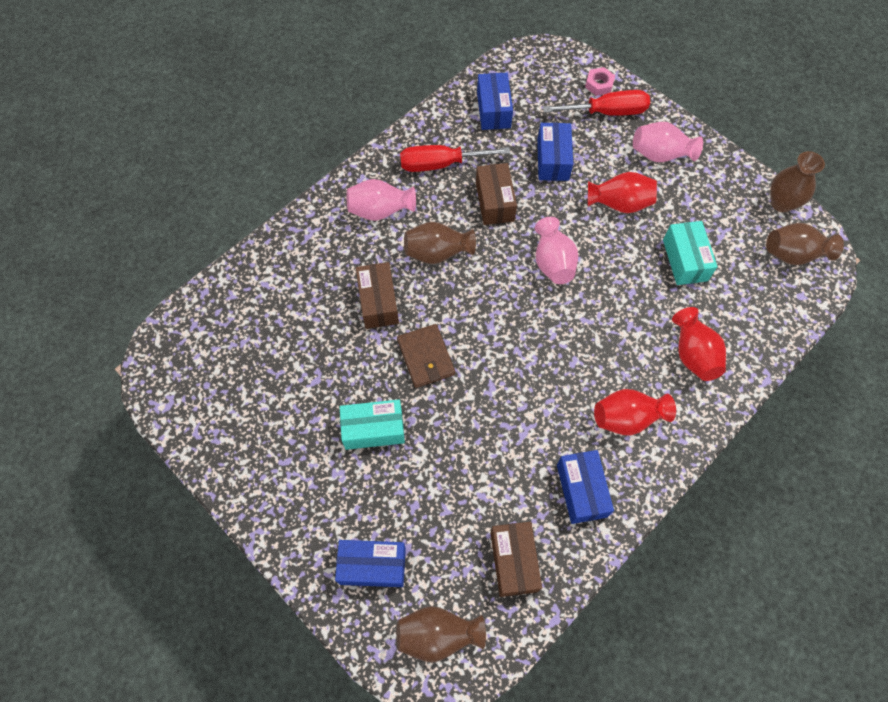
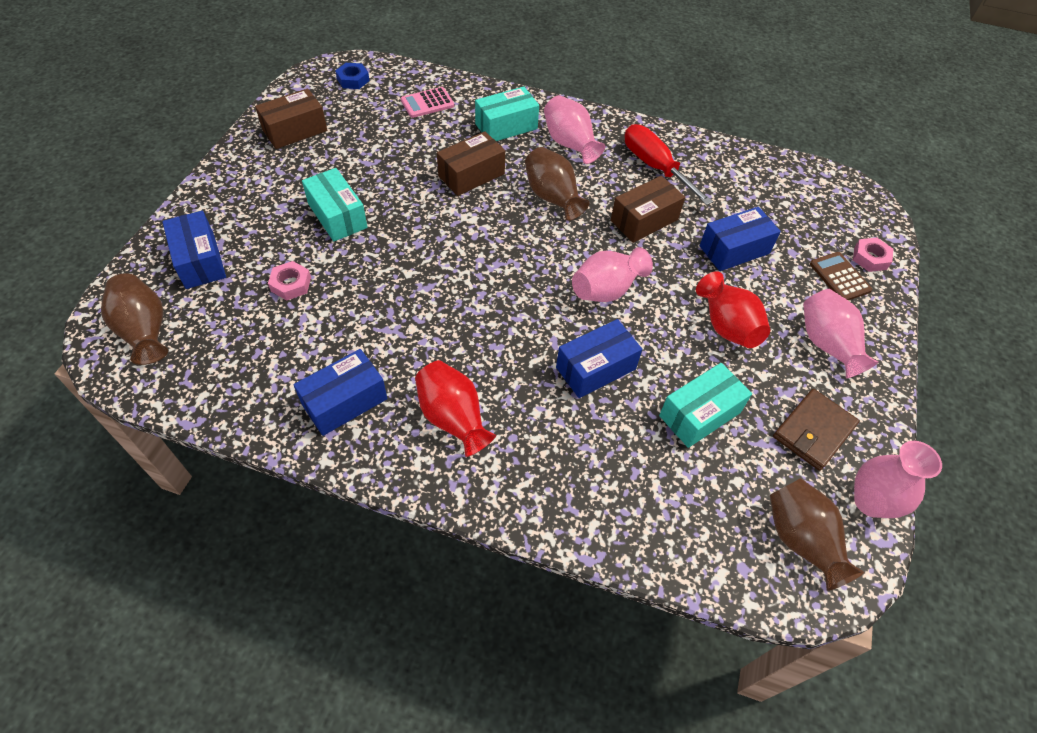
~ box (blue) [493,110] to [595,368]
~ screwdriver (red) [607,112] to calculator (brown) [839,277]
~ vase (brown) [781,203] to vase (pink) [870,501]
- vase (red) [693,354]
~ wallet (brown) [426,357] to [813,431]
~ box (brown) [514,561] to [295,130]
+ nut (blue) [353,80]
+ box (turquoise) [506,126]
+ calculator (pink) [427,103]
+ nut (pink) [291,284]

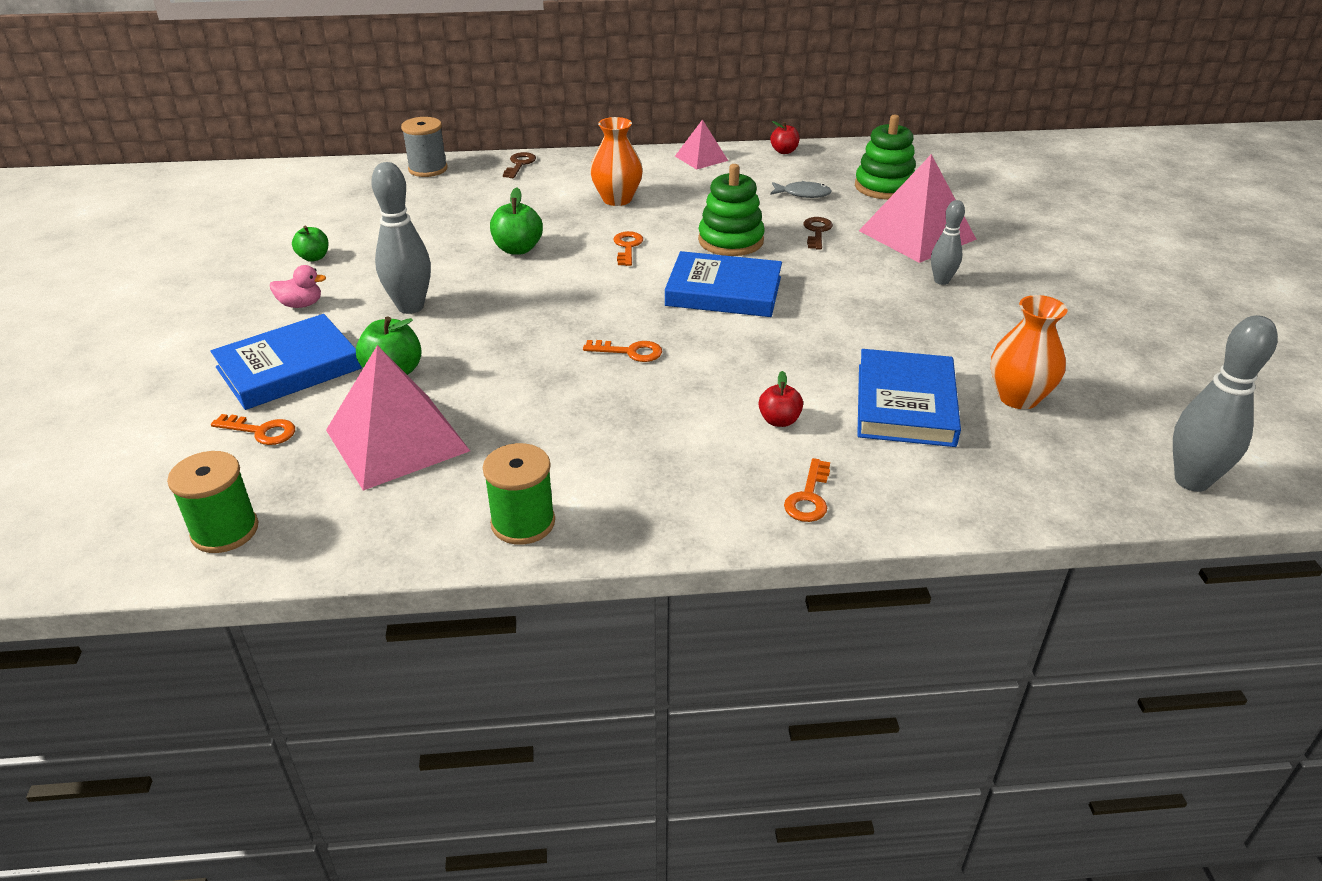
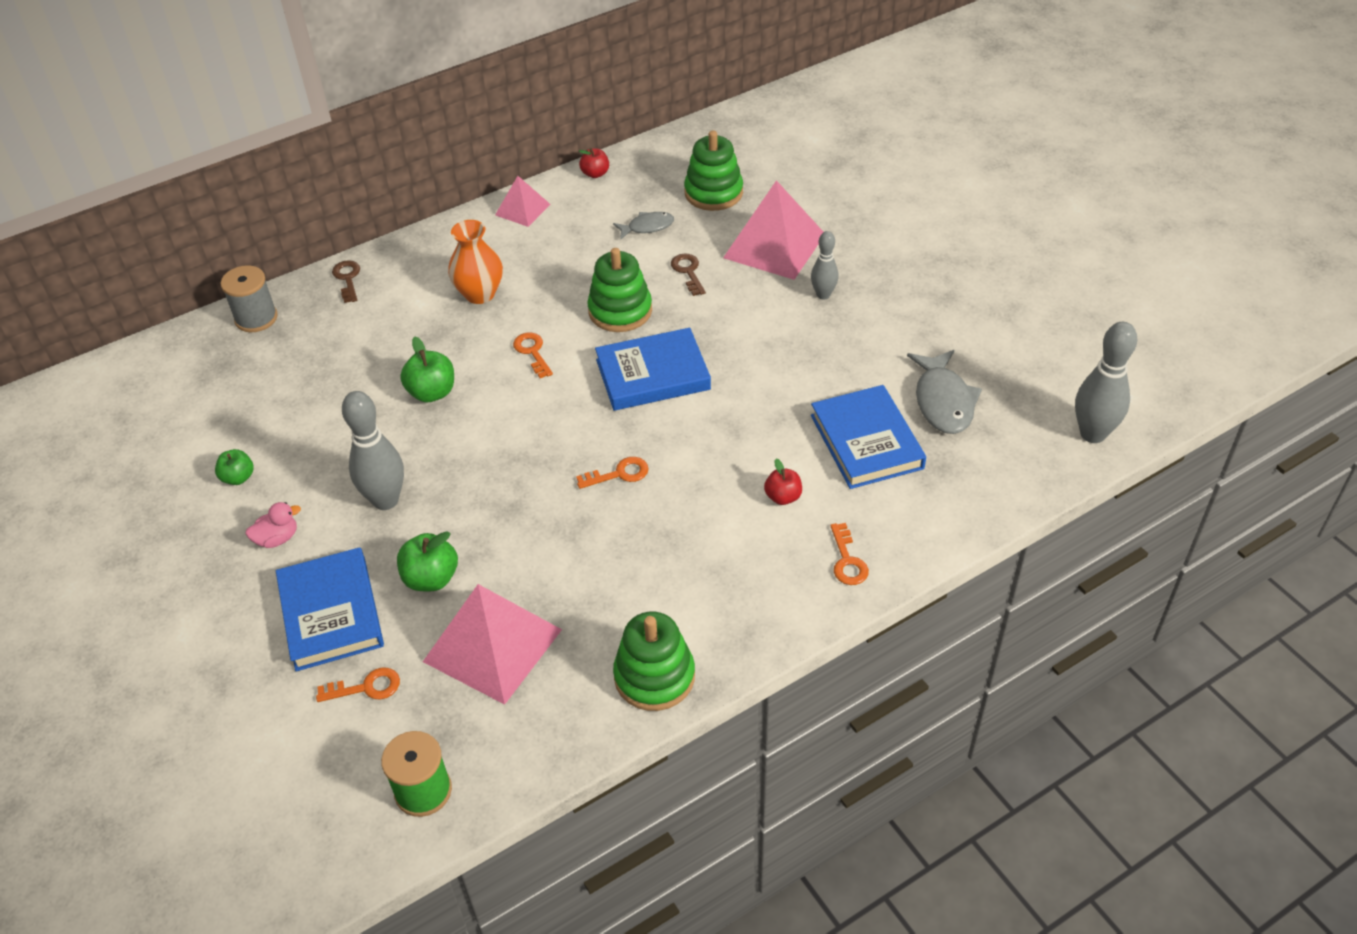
~ vase (orange) [1018,397] to fish (grey) [943,401]
~ book (blue) [289,368] = [331,613] 45 degrees counterclockwise
~ spool (green) [523,523] to stacking toy (green) [654,676]

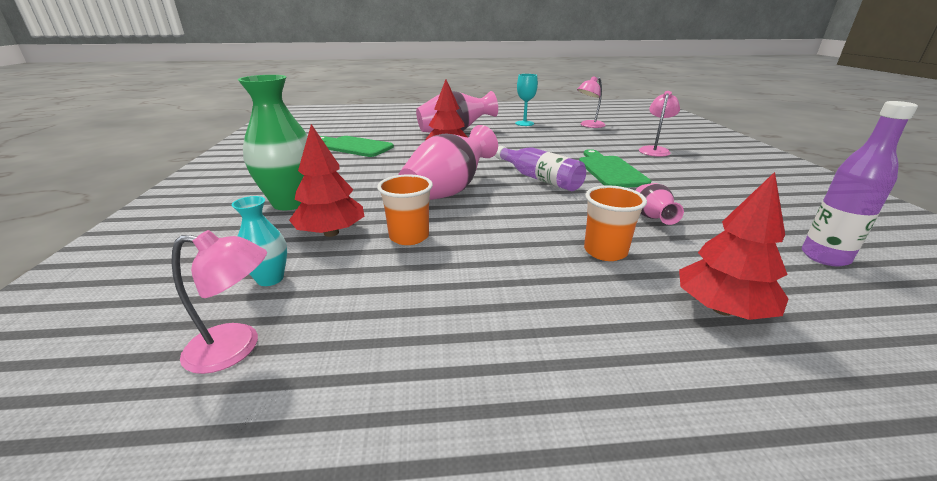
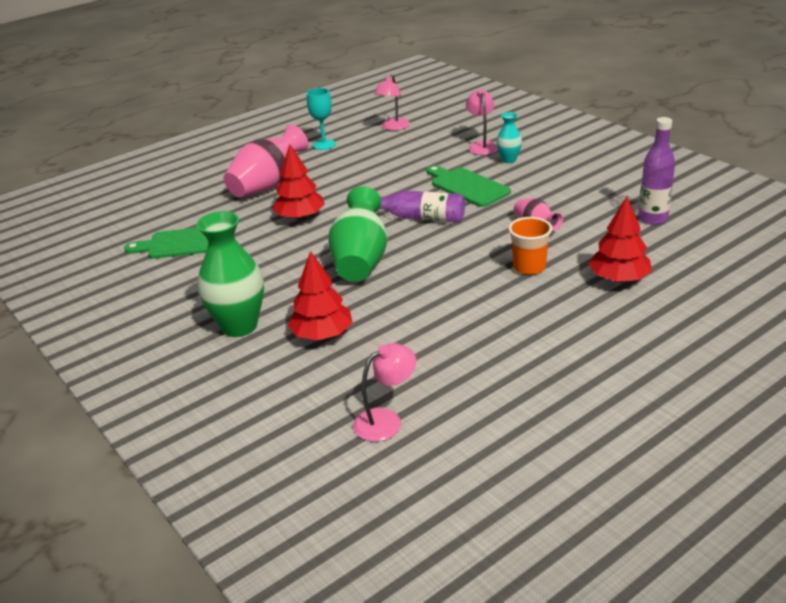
~ vase (pink) [448,191] to vase (green) [361,260]
- cup (orange) [409,237]
~ vase (turquoise) [270,279] to [509,160]

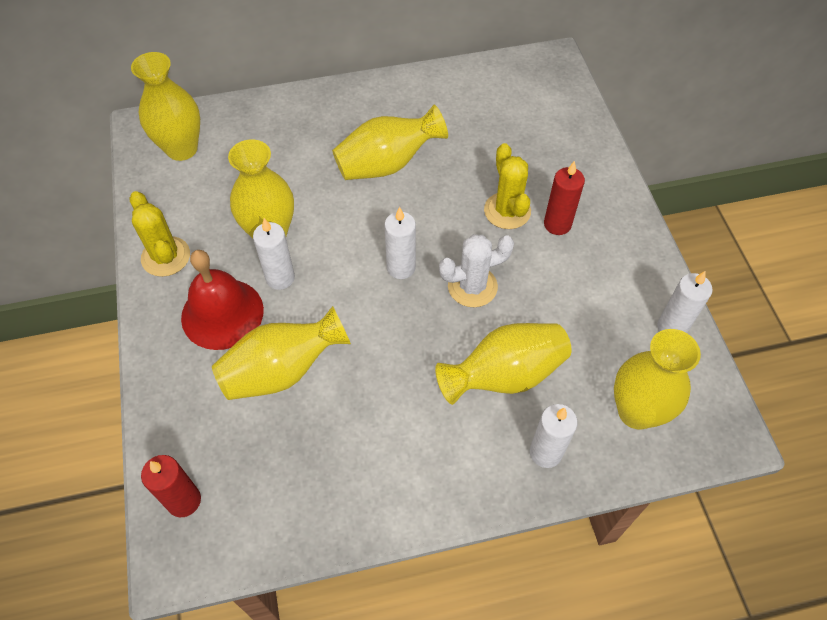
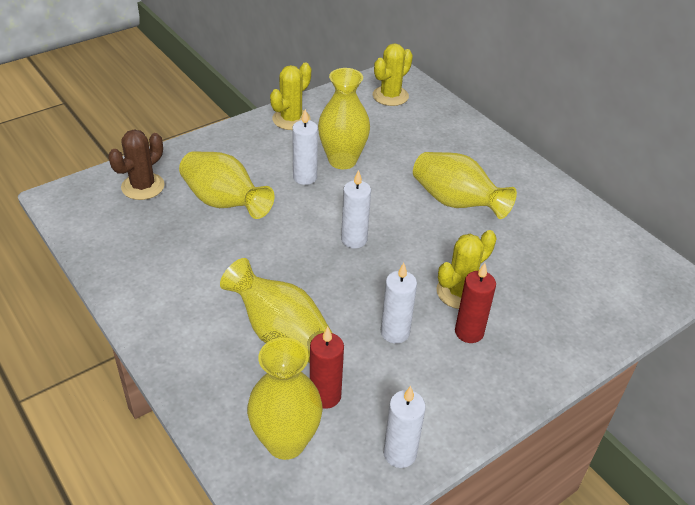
~ vase (yellow) [182,149] to cactus (yellow) [390,96]
- cactus (white) [472,286]
- bell (red) [222,313]
~ candle (white) [545,452] to [395,332]
~ candle (red) [184,501] to [325,396]
+ cactus (brown) [143,186]

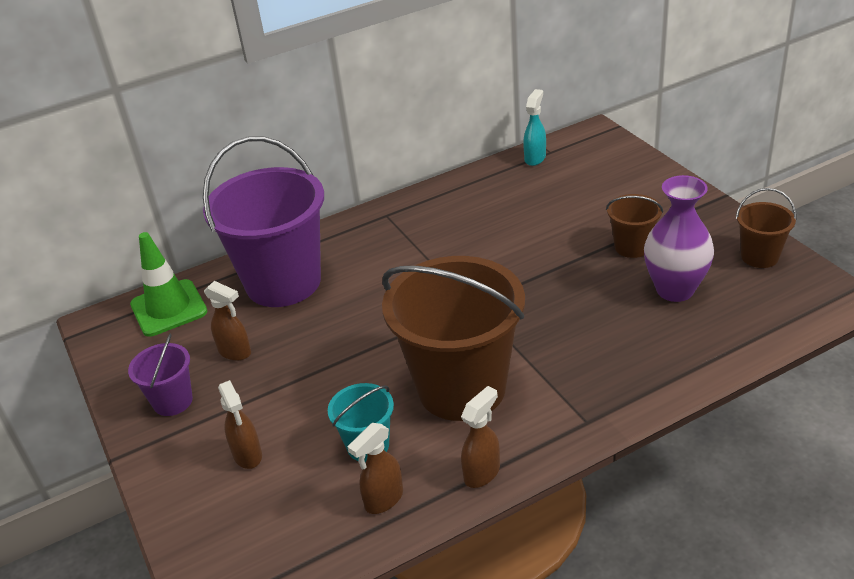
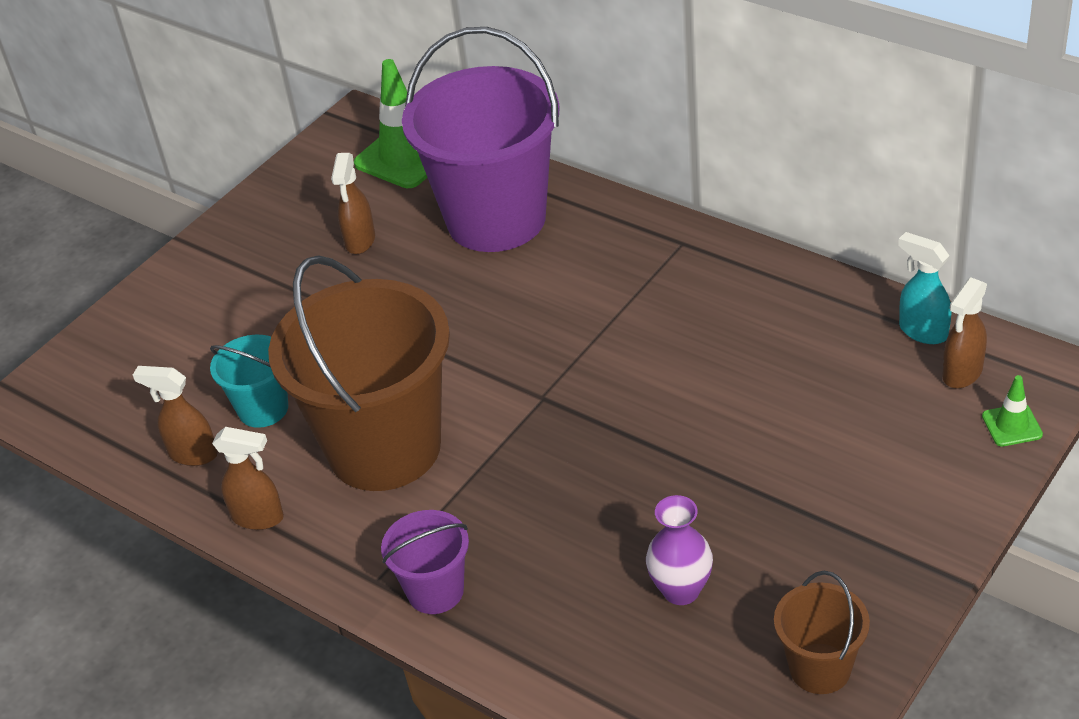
~ spray bottle (turquoise) [535,158] = [922,331] 135 degrees counterclockwise
~ vase (purple) [675,290] = [681,590] x0.64
- bucket (brown) [632,247]
~ bucket (purple) [173,401] to [435,591]
~ spray bottle (brown) [248,455] to [962,373]
+ traffic cone (green) [1012,425]

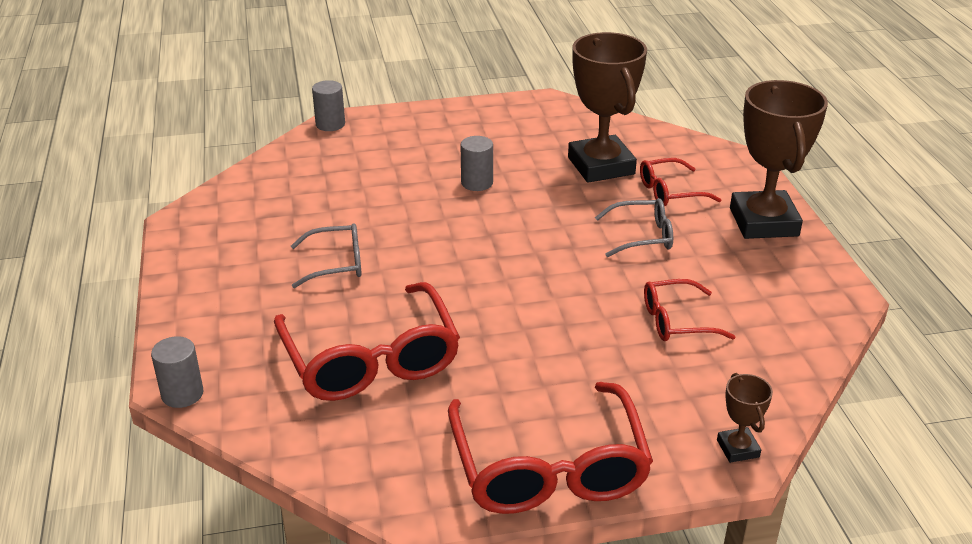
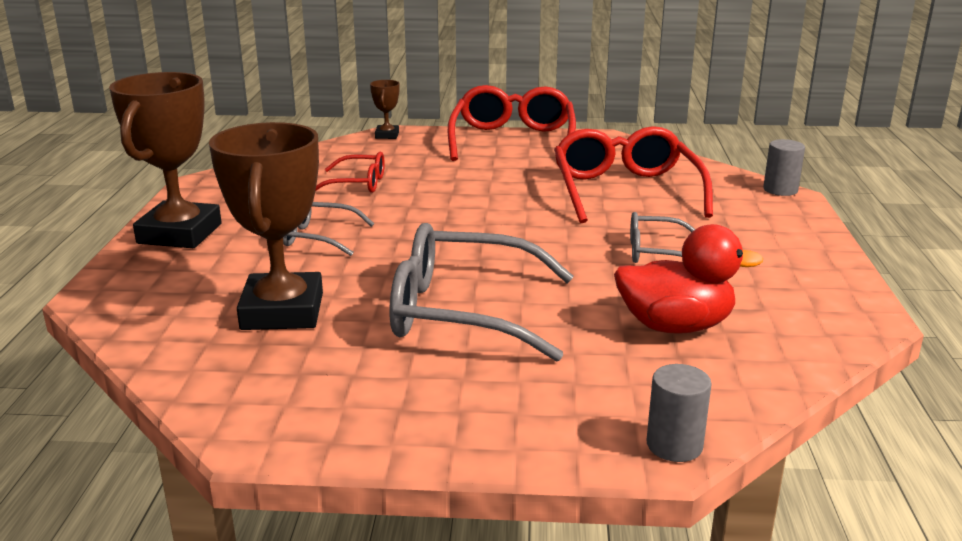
~ cylinder (grey) [477,183] to glasses (grey) [463,312]
- glasses (red) [670,192]
+ duck (red) [675,326]

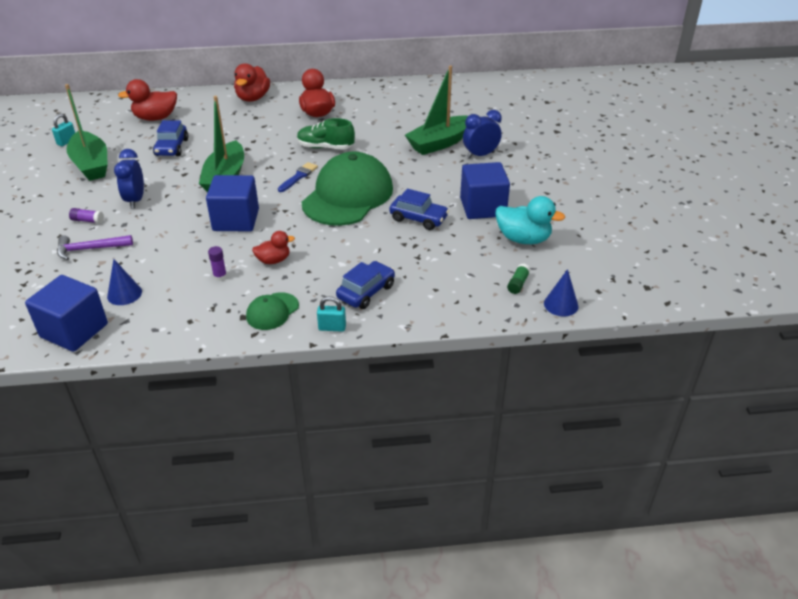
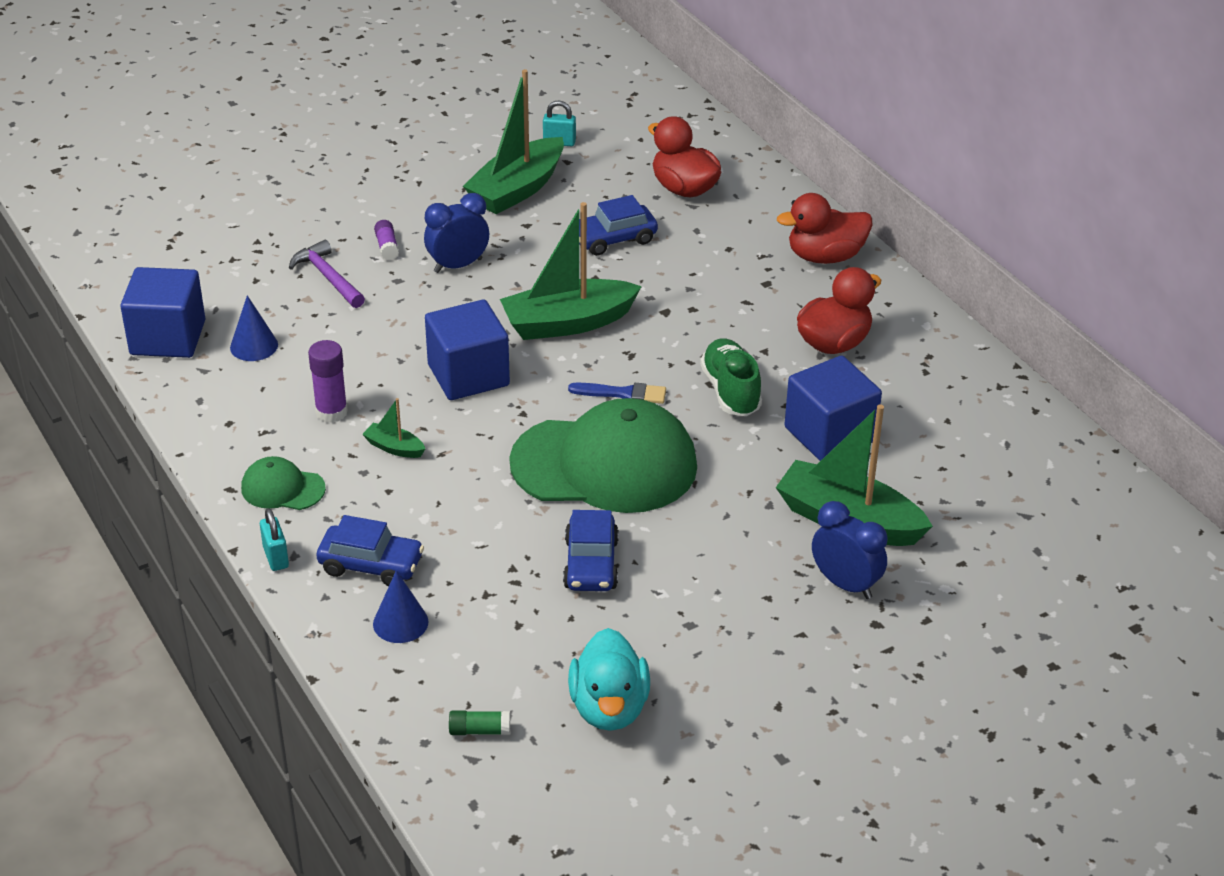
~ cube (blue) [483,207] to [829,434]
~ duck (red) [273,260] to boat (green) [394,448]
~ glue stick (purple) [220,276] = [331,412] x1.59
~ cone (blue) [561,304] to [400,622]

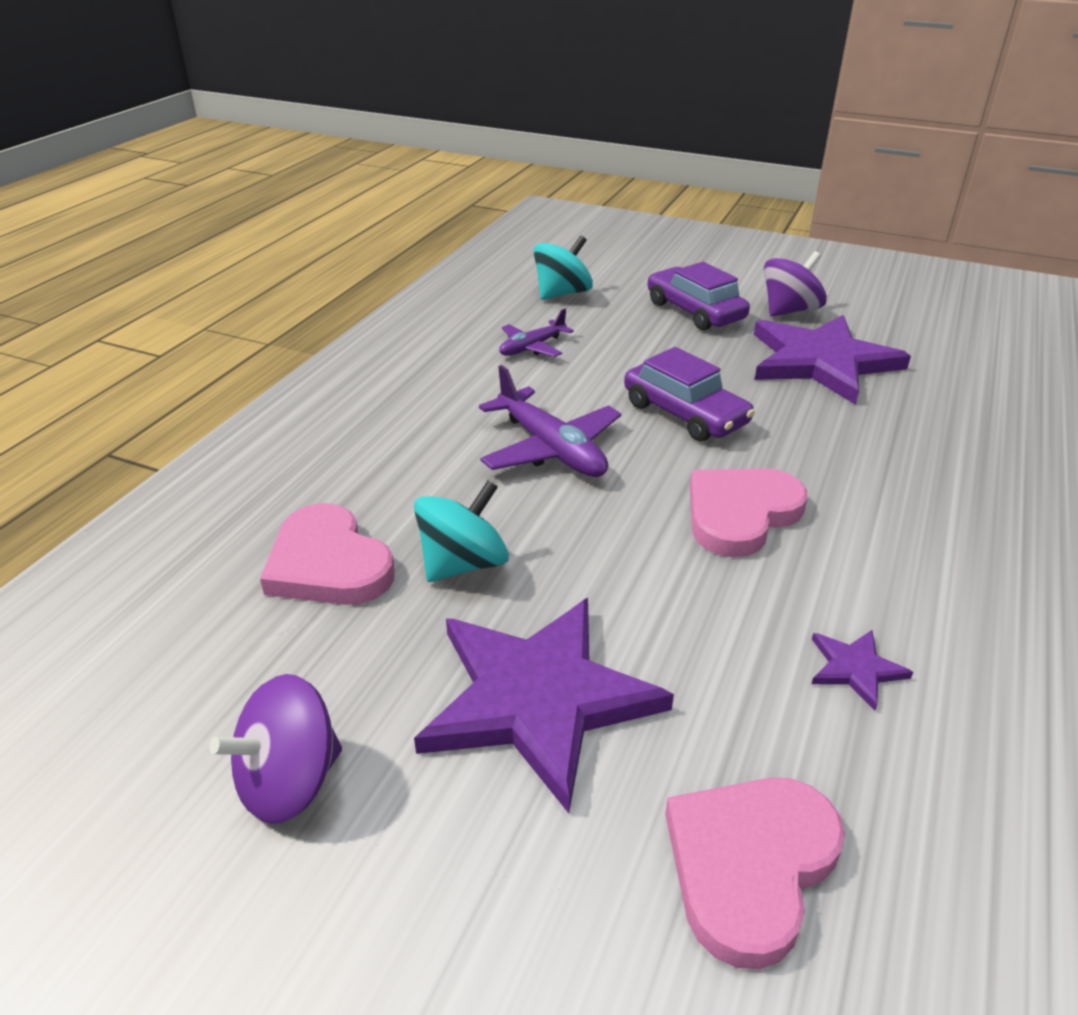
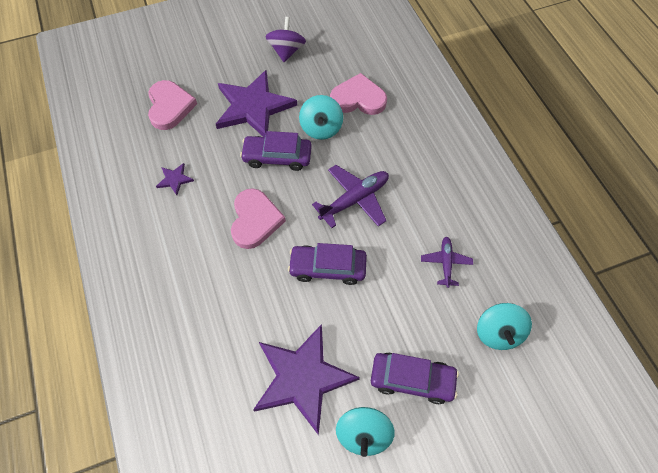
~ spinning top (purple) [789,310] to spinning top (turquoise) [363,434]
~ plane (purple) [551,449] = [355,199] 135 degrees clockwise
+ car (purple) [277,157]

